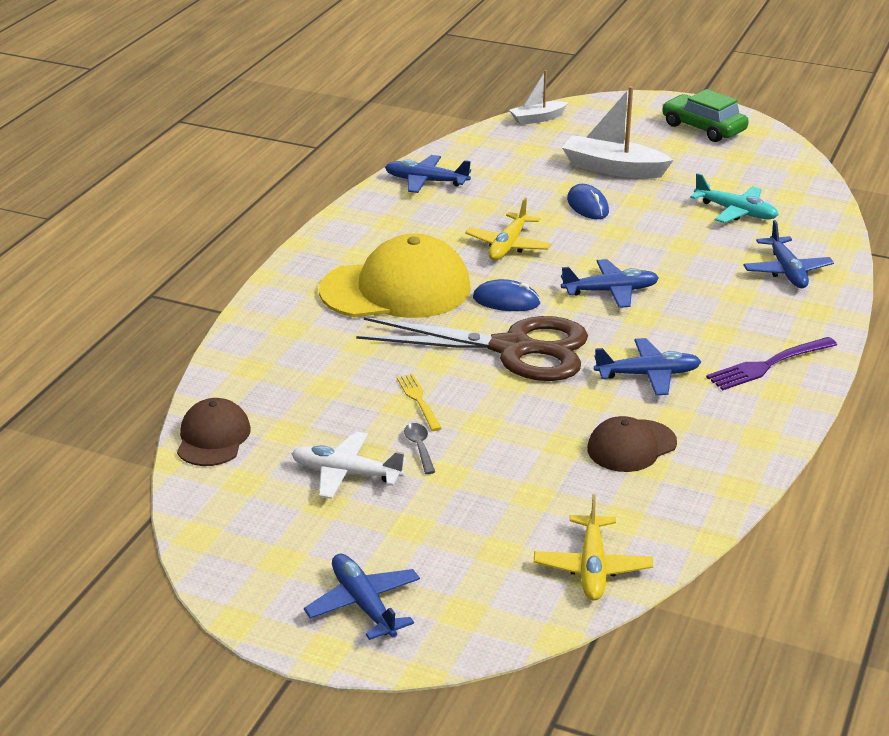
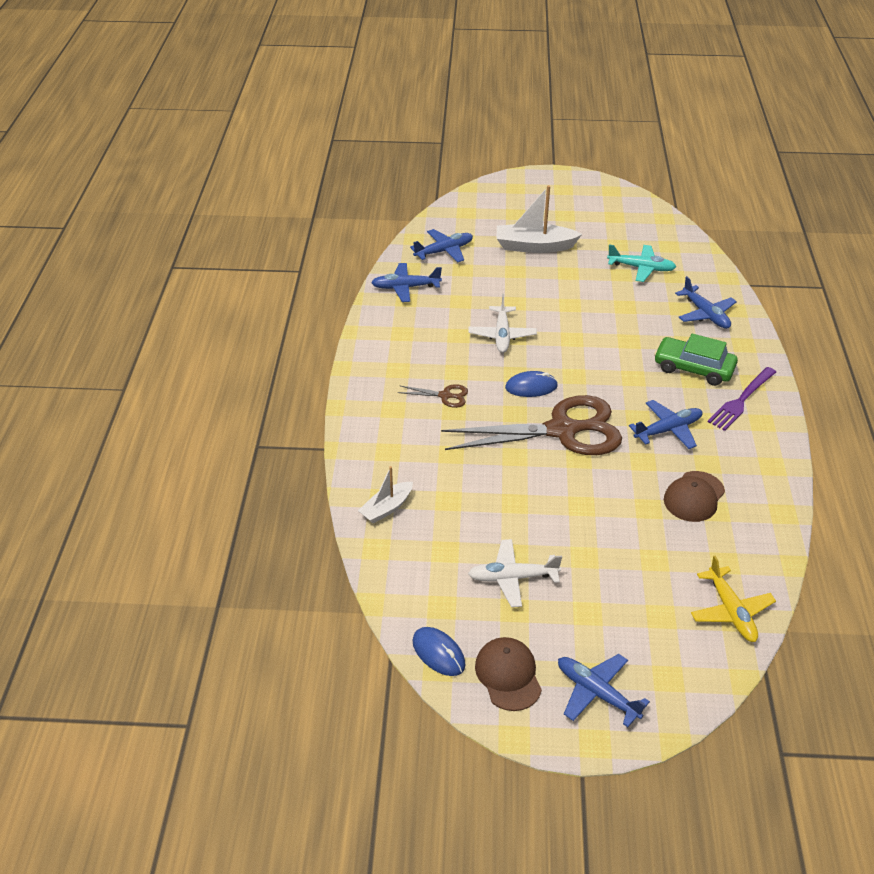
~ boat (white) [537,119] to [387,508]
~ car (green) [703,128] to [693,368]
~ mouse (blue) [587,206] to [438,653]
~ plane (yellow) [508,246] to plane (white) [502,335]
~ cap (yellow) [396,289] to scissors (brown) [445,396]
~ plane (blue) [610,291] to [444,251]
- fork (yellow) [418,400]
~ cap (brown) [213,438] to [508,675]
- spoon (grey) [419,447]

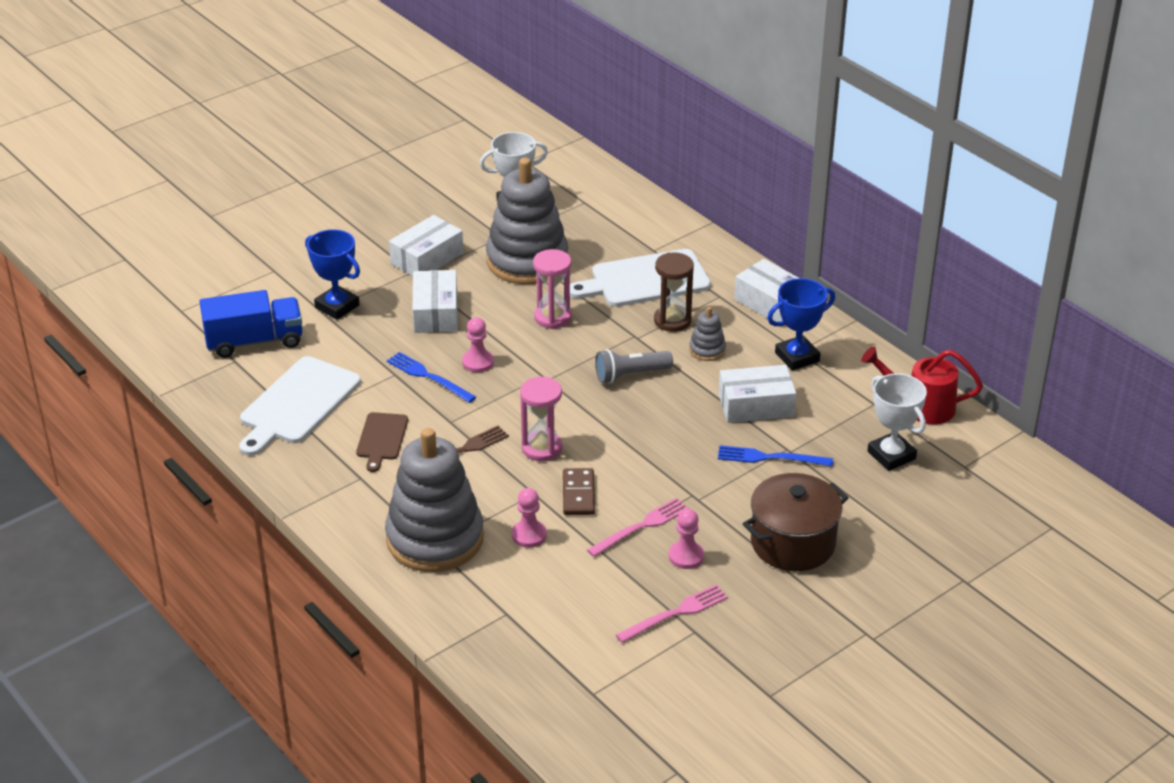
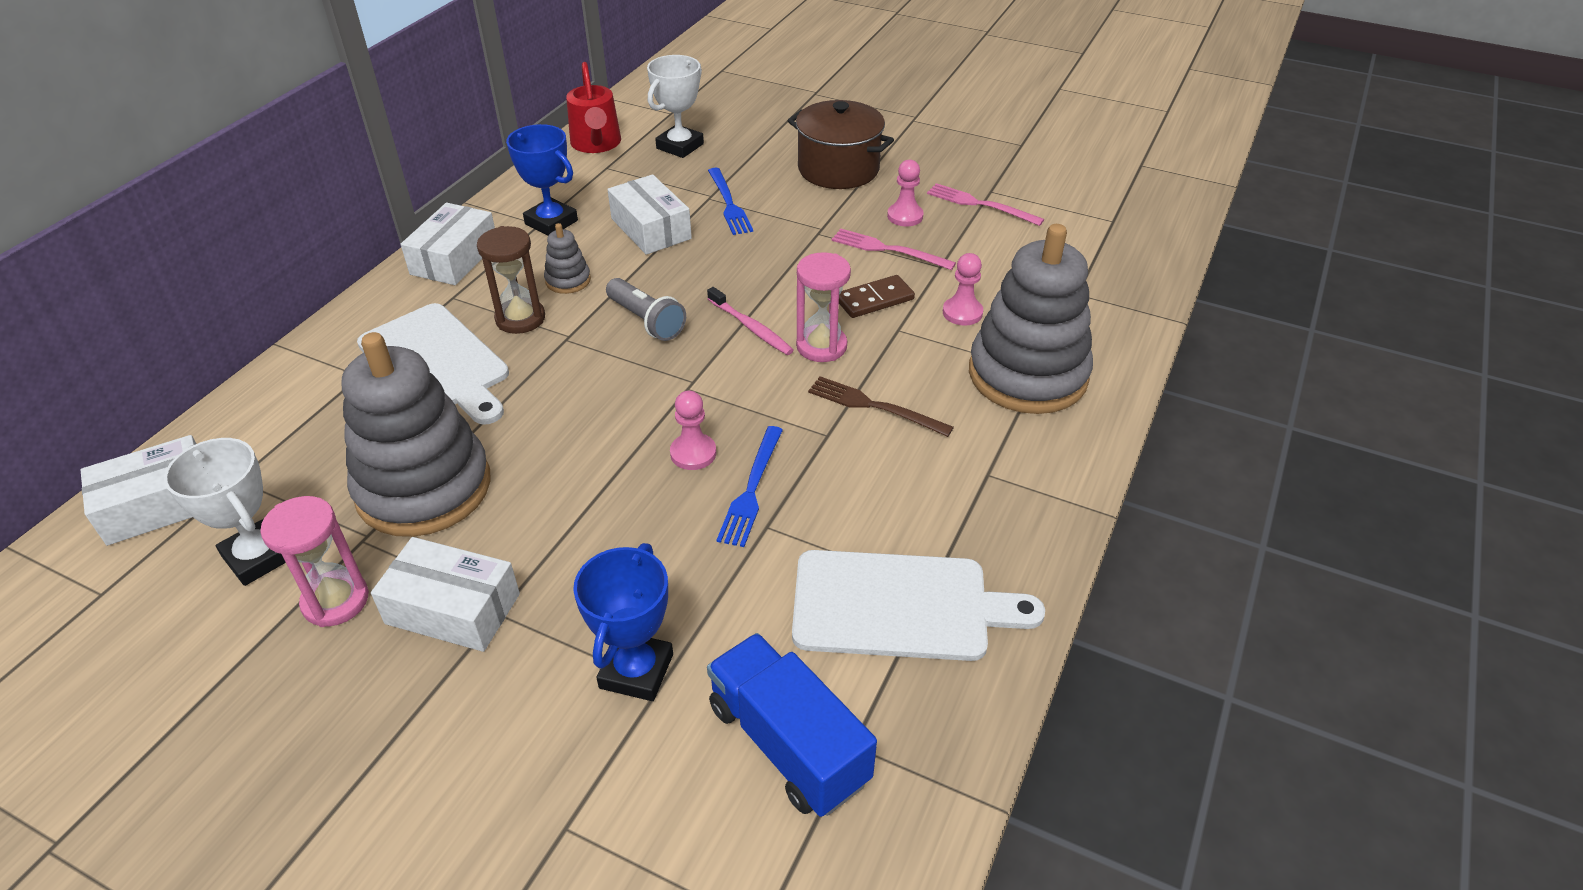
~ hourglass (pink) [553,317] to [335,601]
~ box (white) [435,313] to [159,505]
- cutting board (brown) [381,439]
+ toothbrush (pink) [751,327]

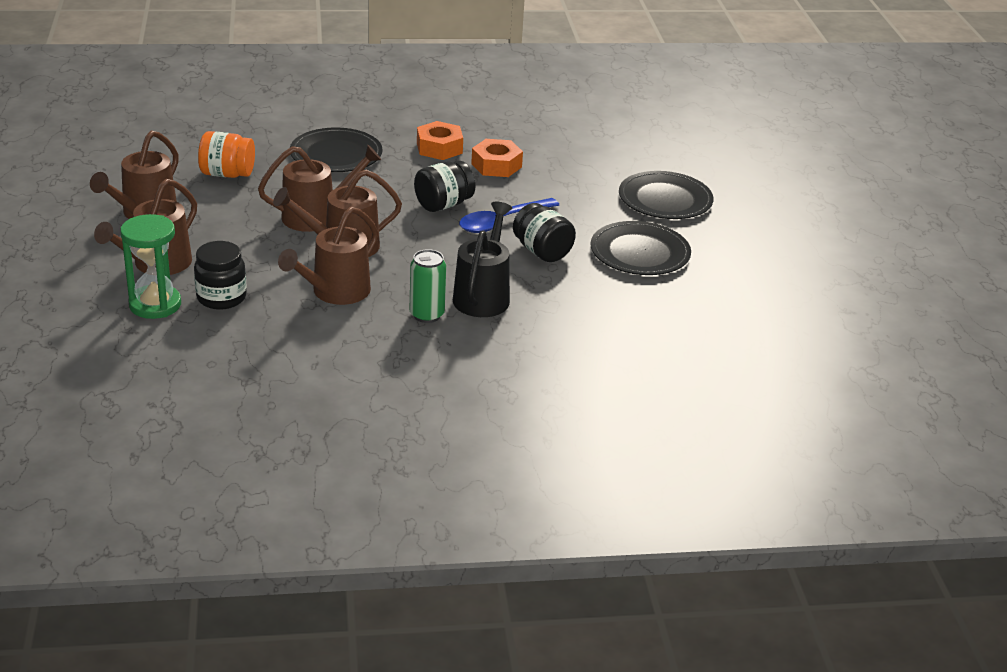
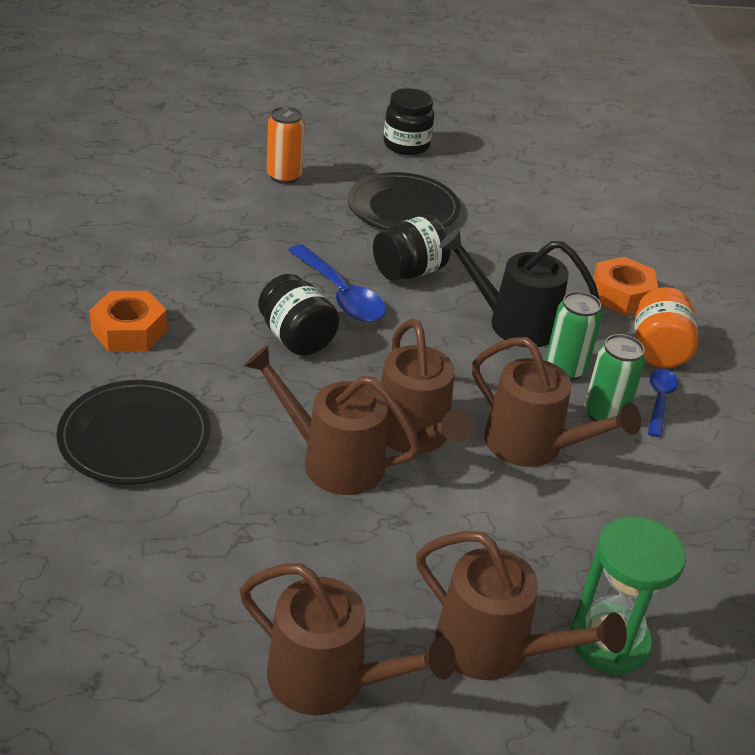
~ jar (orange) [227,174] to [658,350]
~ nut (orange) [496,165] to [621,295]
~ watering can (brown) [317,216] = [332,460] 45 degrees counterclockwise
~ plate (black) [665,199] to can (orange) [284,176]
~ jar (black) [221,298] to [406,145]
+ can (green) [604,414]
+ spoon (blue) [659,400]

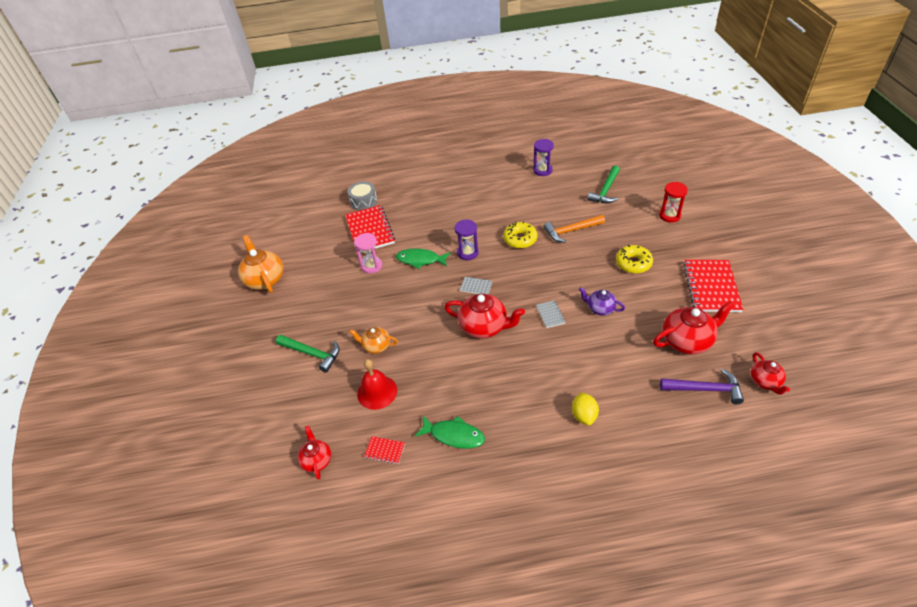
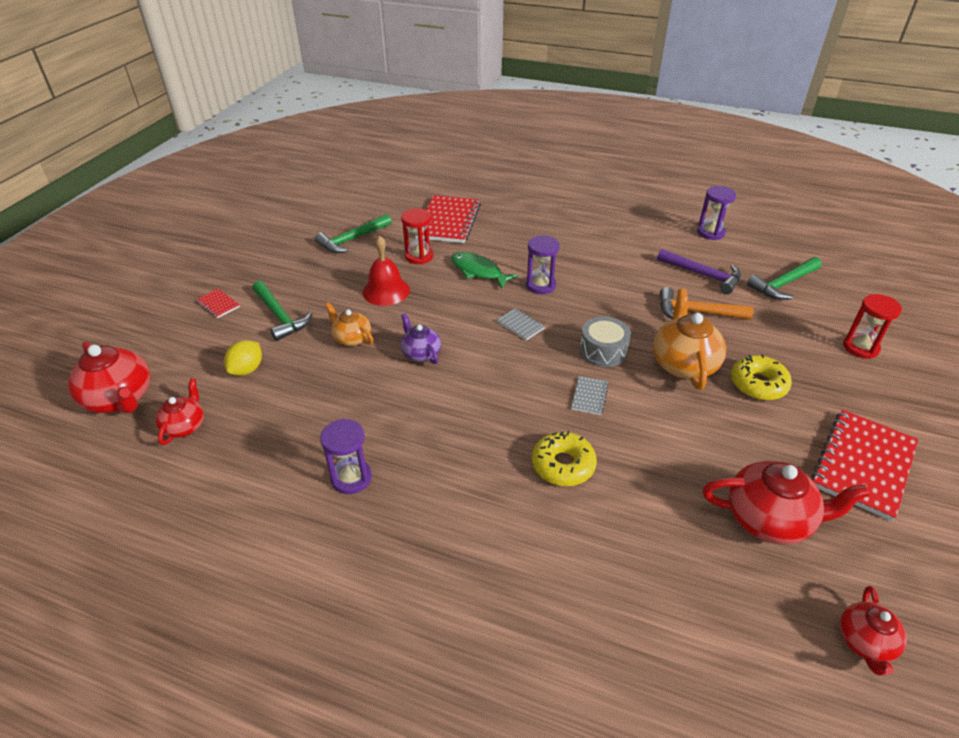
~ drum (grey) [363,201] to [603,351]
~ donut (yellow) [520,239] to [563,465]
~ hourglass (pink) [371,266] to hourglass (red) [419,256]
~ teapot (orange) [265,279] to [683,364]
~ teapot (purple) [600,308] to [421,353]
~ teapot (red) [484,327] to [120,399]
~ bell (red) [377,392] to [386,291]
~ hammer (purple) [705,389] to [703,275]
~ lemon (yellow) [584,415] to [247,369]
~ fish (green) [454,435] to hourglass (purple) [351,478]
~ notebook (red) [385,451] to [218,304]
+ hammer (green) [352,240]

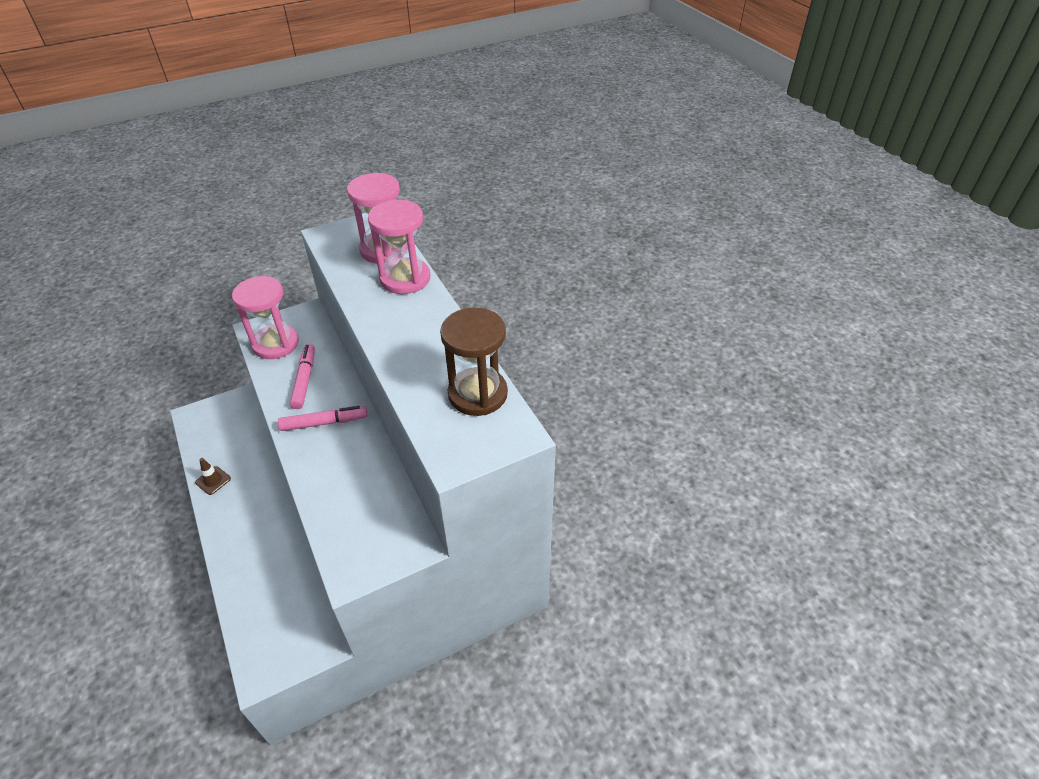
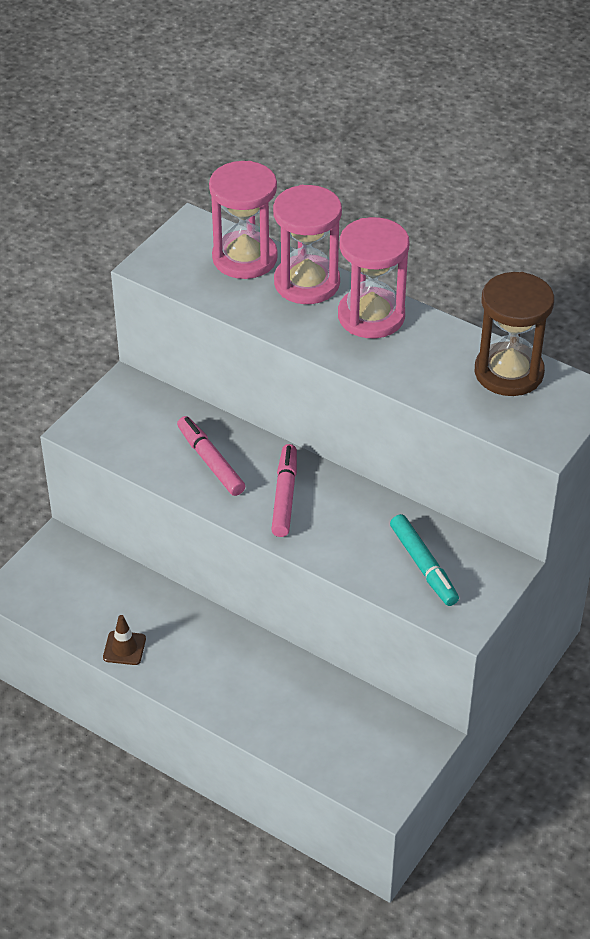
~ hourglass (pink) [275,344] to [371,316]
~ marker (pink) [324,423] = [284,496] 45 degrees counterclockwise
+ marker (turquoise) [423,566]

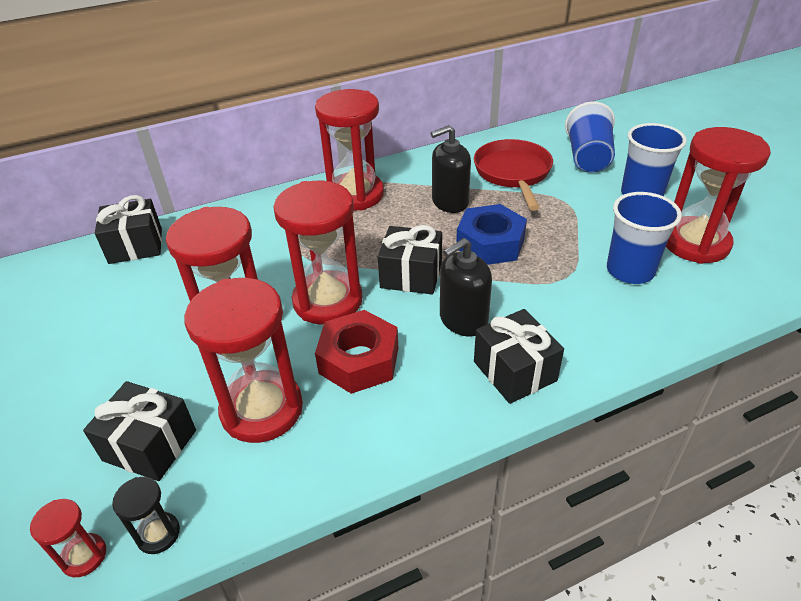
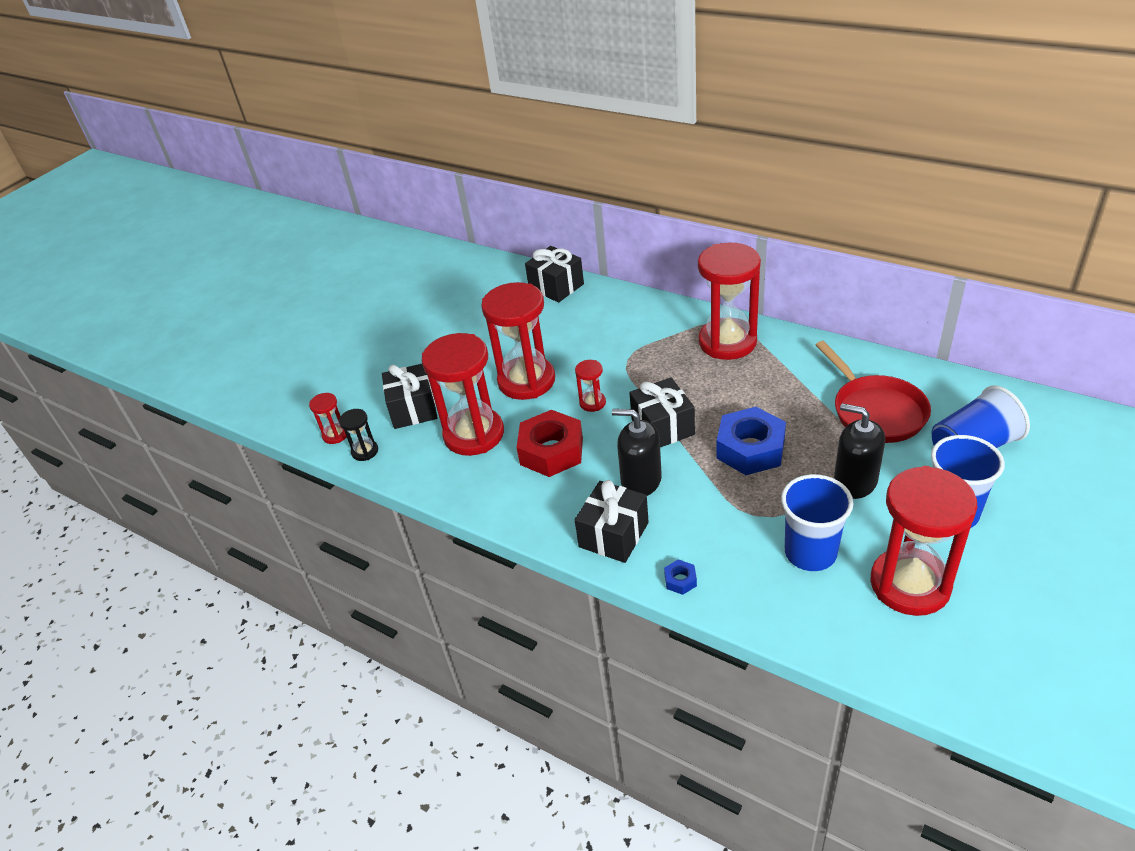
~ soap dispenser (black) [450,202] to [855,482]
~ pan (red) [513,173] = [875,411] 105 degrees clockwise
~ hourglass (red) [327,301] = [592,403] x0.44
+ nut (blue) [680,580]

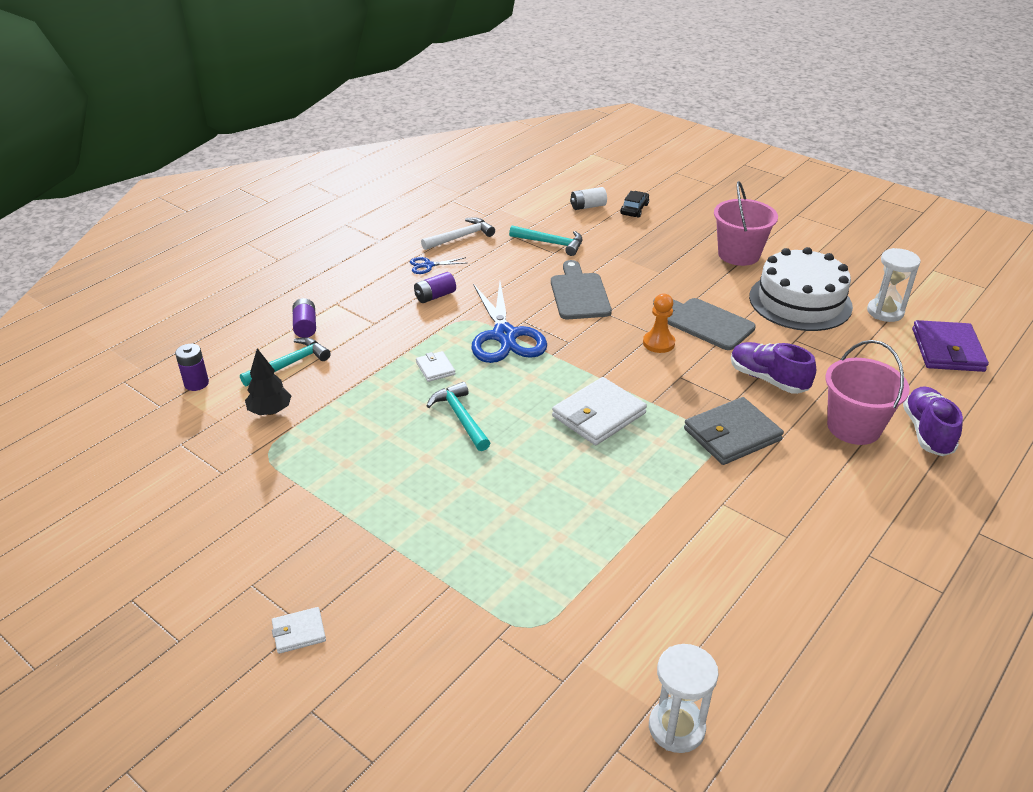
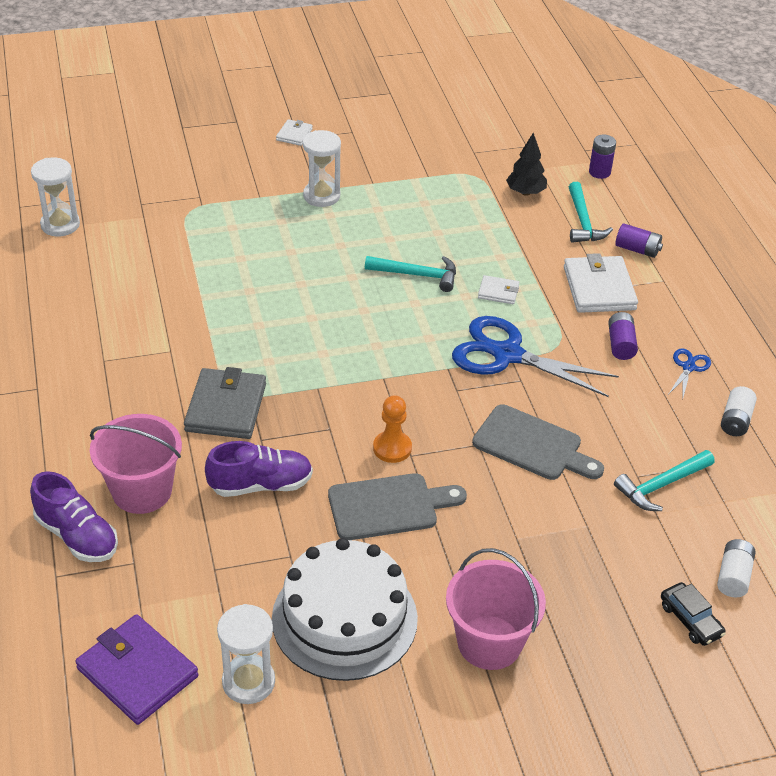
~ hammer (white) [461,237] to battery (white) [735,421]
~ wallet (white) [598,415] to [599,288]
+ hourglass (white) [321,196]

